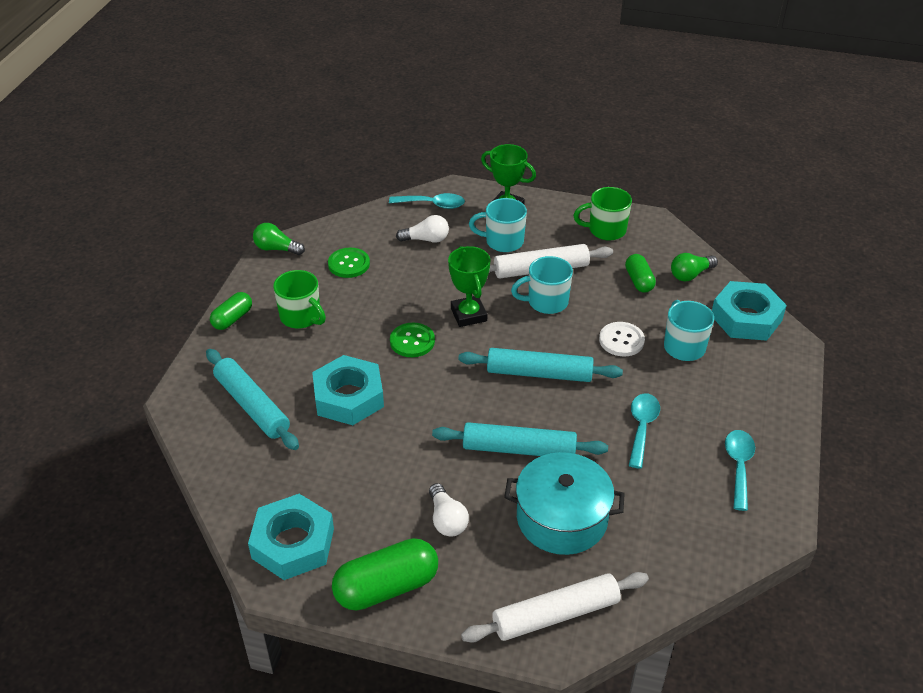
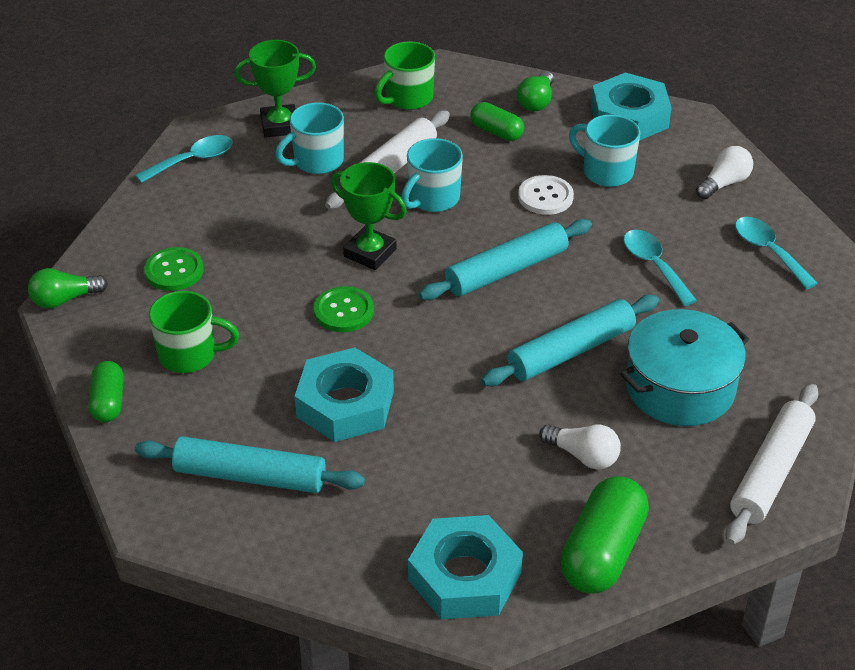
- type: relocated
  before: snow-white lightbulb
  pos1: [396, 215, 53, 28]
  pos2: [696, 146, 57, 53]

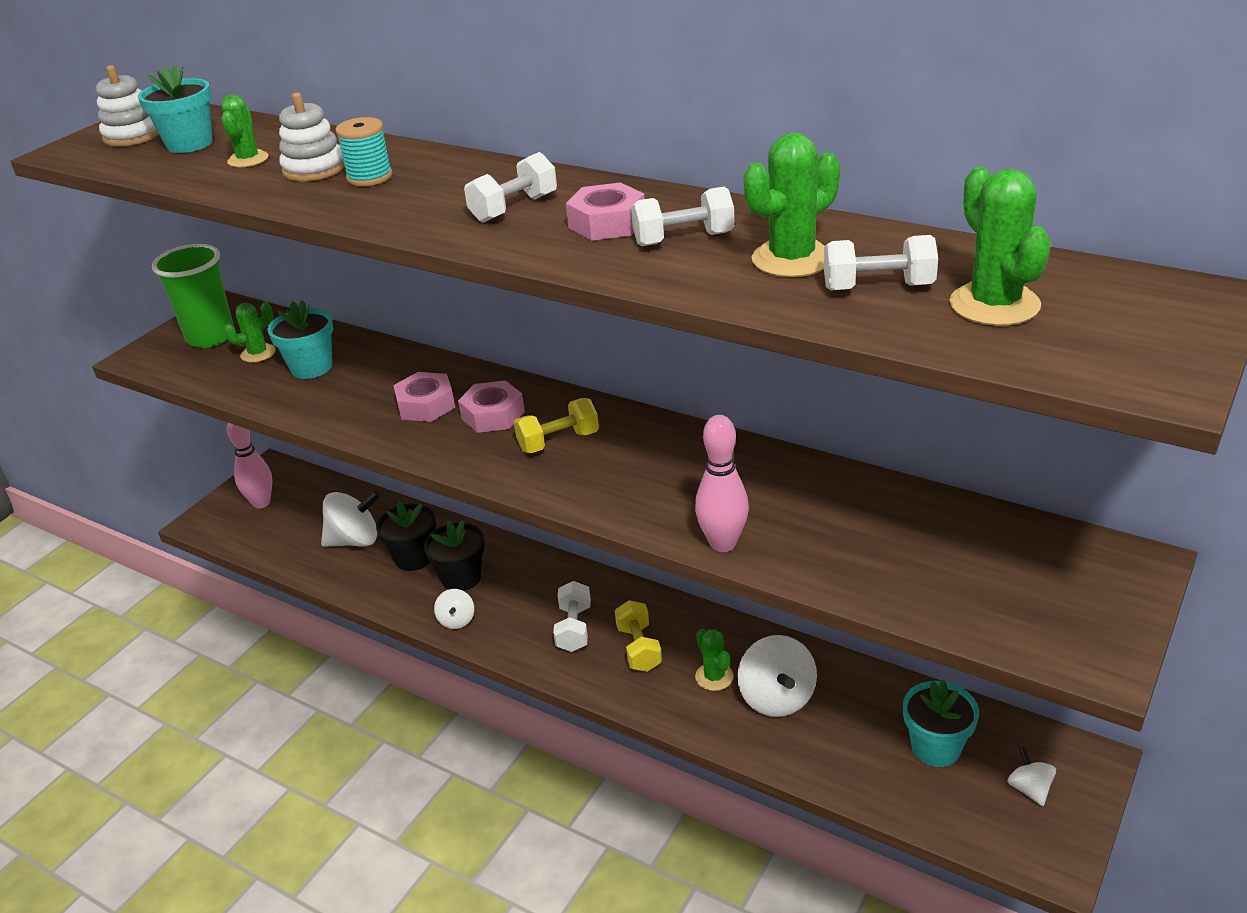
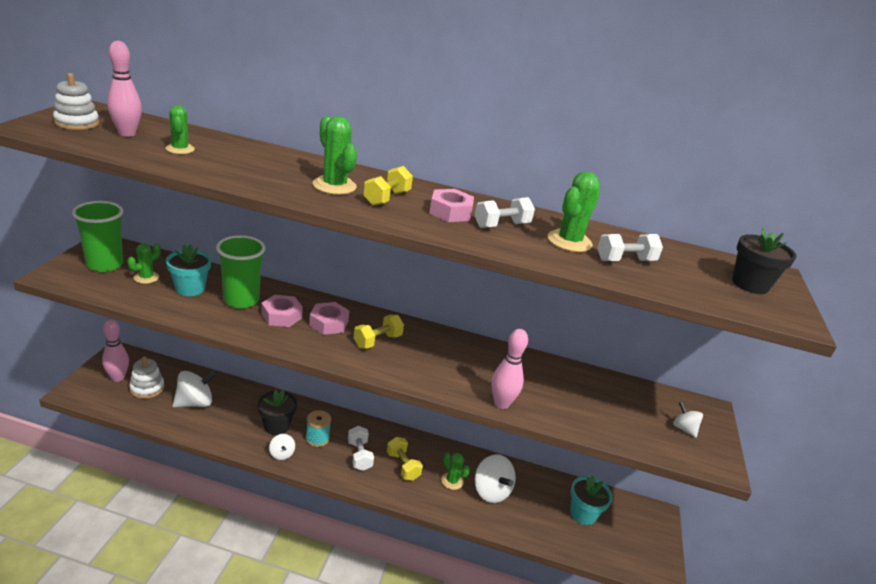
- type: exchanged
  before: teal flower pot
  after: pink skittle
  pos1: [138, 65, 75, 88]
  pos2: [107, 41, 35, 96]
- type: relocated
  before: snow-white ring stacker
  pos1: [279, 92, 66, 89]
  pos2: [129, 357, 35, 42]
- type: relocated
  before: teal reel of thread
  pos1: [336, 117, 56, 69]
  pos2: [306, 410, 25, 37]
- type: relocated
  before: black flower pot
  pos1: [376, 502, 60, 69]
  pos2: [732, 227, 64, 67]
- type: colour
  before: snow-white hand weight
  after: golden hand weight
  pos1: [464, 152, 93, 71]
  pos2: [363, 166, 50, 40]
- type: relocated
  before: emerald saguaro cactus
  pos1: [950, 166, 101, 160]
  pos2: [313, 116, 44, 79]
- type: relocated
  before: snow-white whirligig
  pos1: [1008, 746, 48, 60]
  pos2: [673, 402, 30, 36]
- type: appeared
  after: emerald tumbler
  pos2: [216, 235, 49, 74]

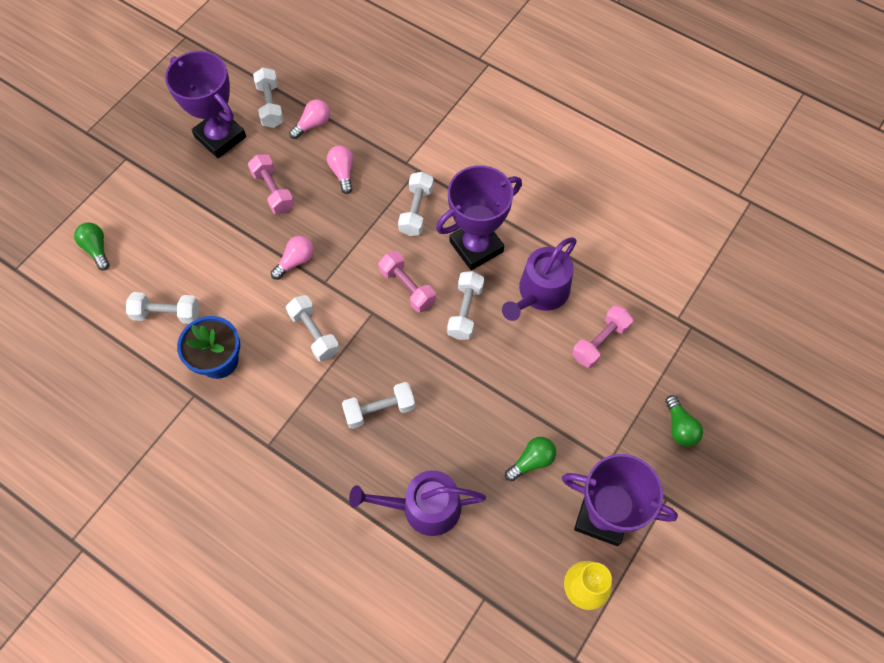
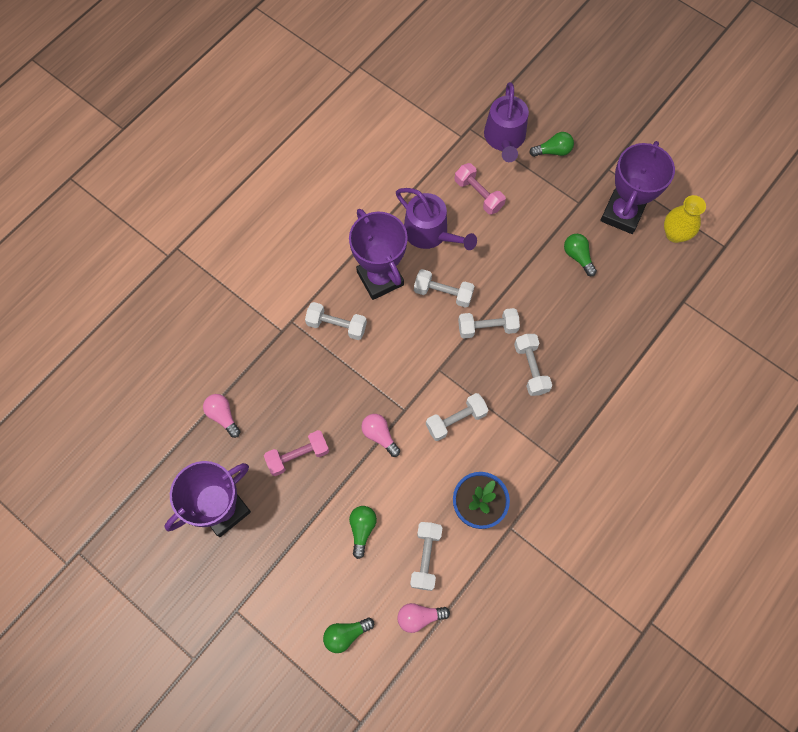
- type: relocated
  before: snow-white hand weight
  pos1: [253, 68, 31, 60]
  pos2: [458, 308, 62, 31]
- type: relocated
  before: pink lightbulb
  pos1: [327, 146, 26, 48]
  pos2: [397, 603, 53, 30]
- type: relocated
  before: purple watering can
  pos1: [349, 470, 137, 66]
  pos2: [484, 82, 45, 80]
- type: missing
  before: pink hand weight
  pos1: [378, 251, 58, 62]
- type: appeared
  after: emerald lightbulb
  pos2: [349, 506, 28, 53]

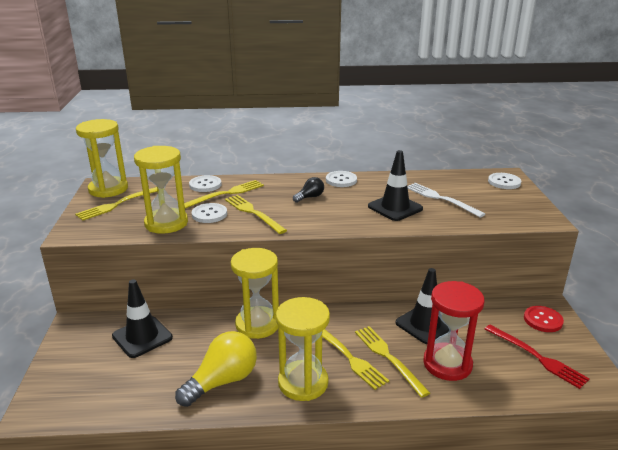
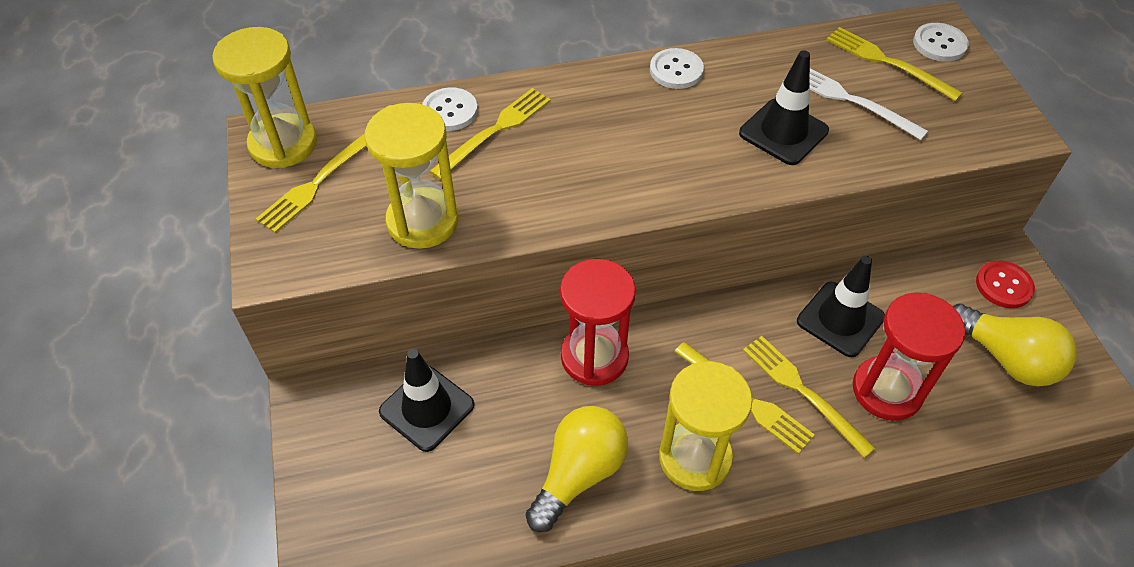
- type: missing
  before: snow-white sewing button
  pos1: [192, 203, 35, 20]
- type: relocated
  before: golden table fork
  pos1: [225, 195, 62, 39]
  pos2: [826, 27, 137, 74]
- type: colour
  before: golden sand timer
  after: red sand timer
  pos1: [231, 248, 48, 91]
  pos2: [560, 259, 76, 127]
- type: missing
  before: black lightbulb
  pos1: [293, 177, 31, 26]
- type: exchanged
  before: red table fork
  after: golden lightbulb
  pos1: [485, 325, 105, 64]
  pos2: [953, 304, 124, 82]

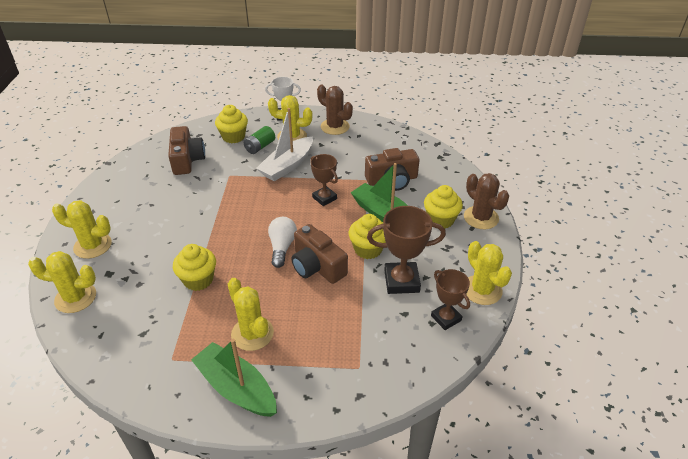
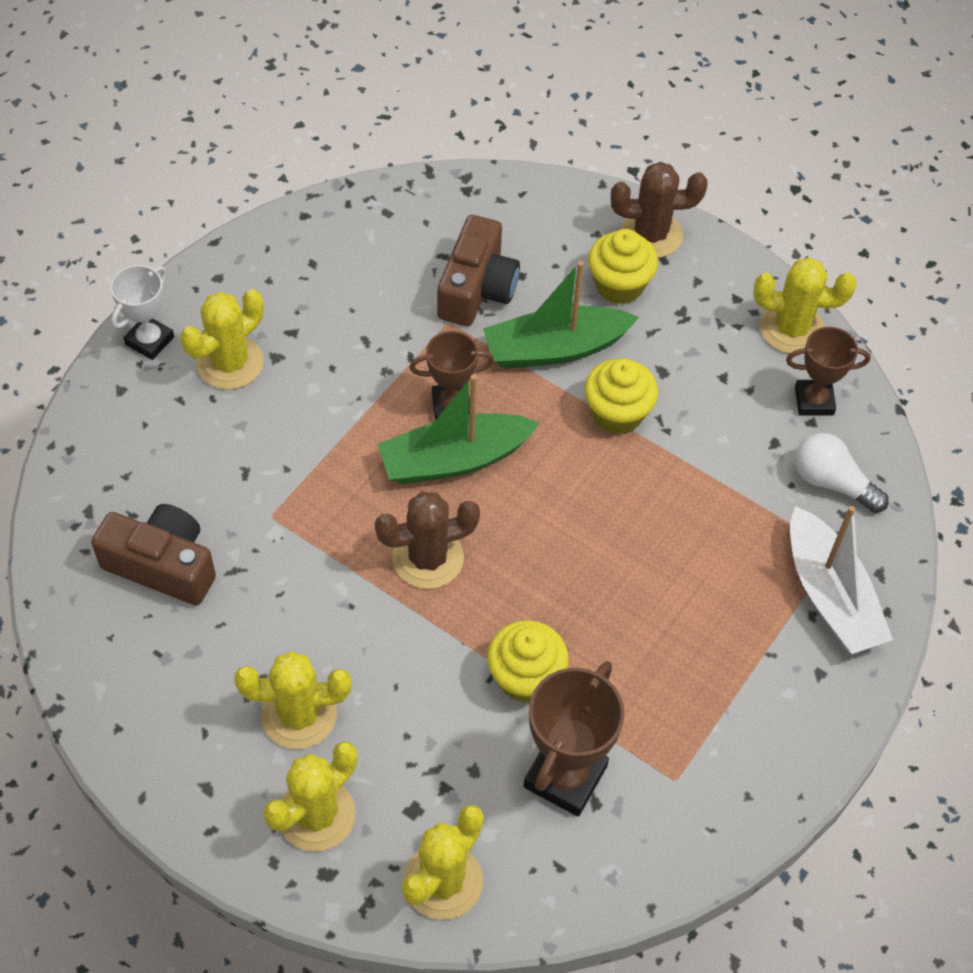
- type: relocated
  before: emerald boat
  pos1: [191, 339, 86, 78]
  pos2: [377, 374, 162, 110]
- type: missing
  before: golden fairy cake
  pos1: [215, 105, 33, 38]
- type: relocated
  before: golden saguaro cactus
  pos1: [228, 278, 46, 73]
  pos2: [234, 651, 117, 98]
- type: missing
  before: emerald AA battery
  pos1: [244, 126, 31, 28]
- type: relocated
  before: snow-white boat
  pos1: [256, 108, 57, 73]
  pos2: [790, 506, 103, 148]
- type: relocated
  before: snow-white lightbulb
  pos1: [268, 217, 29, 51]
  pos2: [795, 433, 94, 80]
- type: missing
  before: brown camera
  pos1: [291, 224, 57, 60]
- type: relocated
  before: brown saguaro cactus
  pos1: [317, 84, 36, 51]
  pos2: [375, 492, 105, 97]
- type: relocated
  before: brown trophy
  pos1: [367, 206, 79, 88]
  pos2: [524, 661, 101, 155]

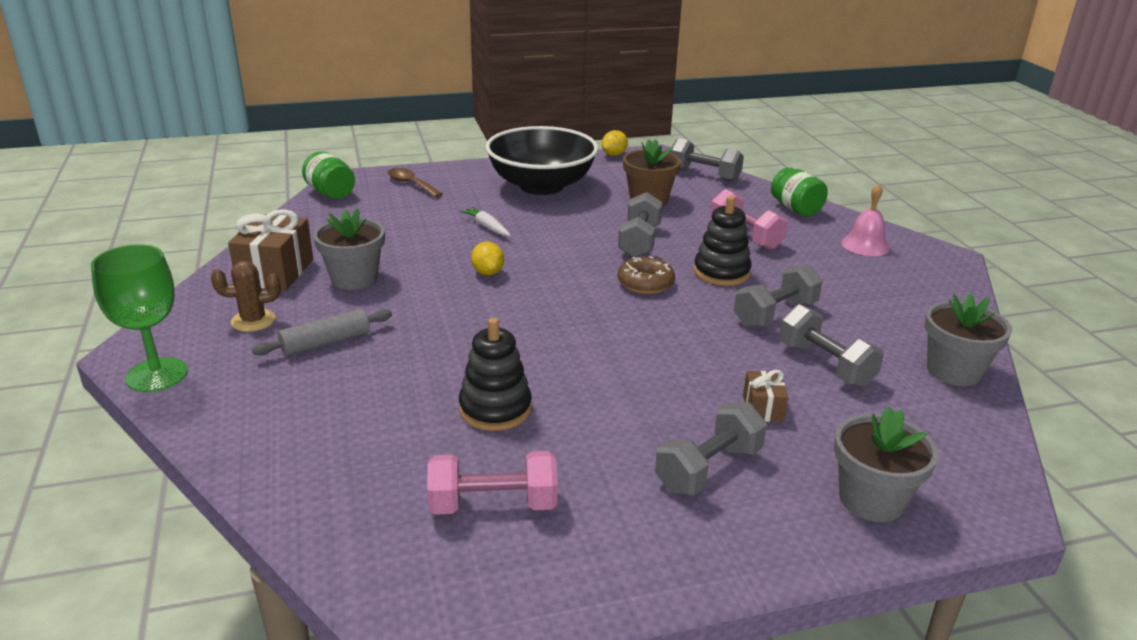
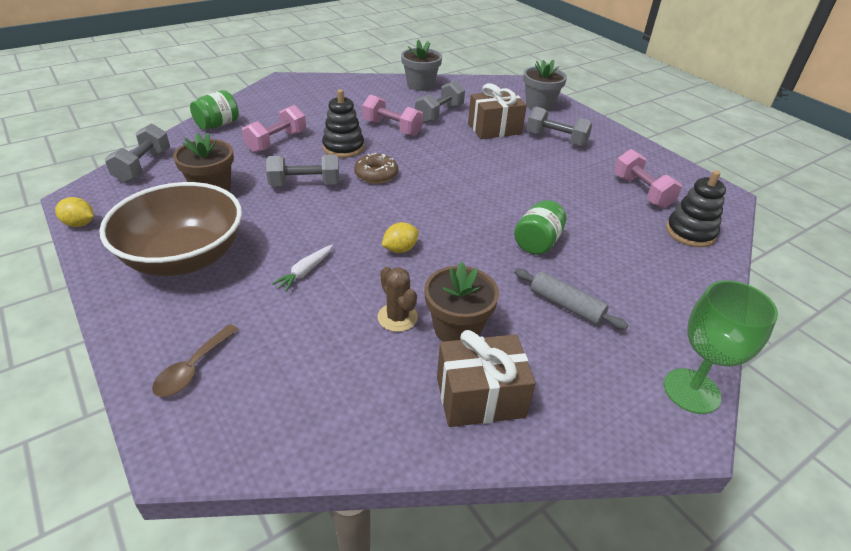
- type: relocated
  before: brown saguaro cactus
  pos1: [211, 260, 70, 72]
  pos2: [377, 267, 41, 65]
- type: relocated
  before: emerald jam jar
  pos1: [302, 151, 53, 48]
  pos2: [514, 200, 52, 55]
- type: colour
  before: grey flower pot
  after: brown flower pot
  pos1: [313, 208, 72, 82]
  pos2: [424, 261, 75, 81]
- type: relocated
  before: black ring stacker
  pos1: [459, 318, 73, 113]
  pos2: [666, 170, 60, 77]
- type: colour
  before: black serving bowl
  after: brown serving bowl
  pos1: [485, 126, 113, 69]
  pos2: [99, 182, 143, 94]
- type: colour
  before: grey hand weight
  after: pink hand weight
  pos1: [734, 264, 89, 64]
  pos2: [362, 95, 61, 41]
- type: size
  before: brown present
  pos1: [743, 370, 46, 52]
  pos2: [468, 83, 59, 56]
  scale: 1.91
- type: missing
  before: pink school bell
  pos1: [841, 184, 49, 72]

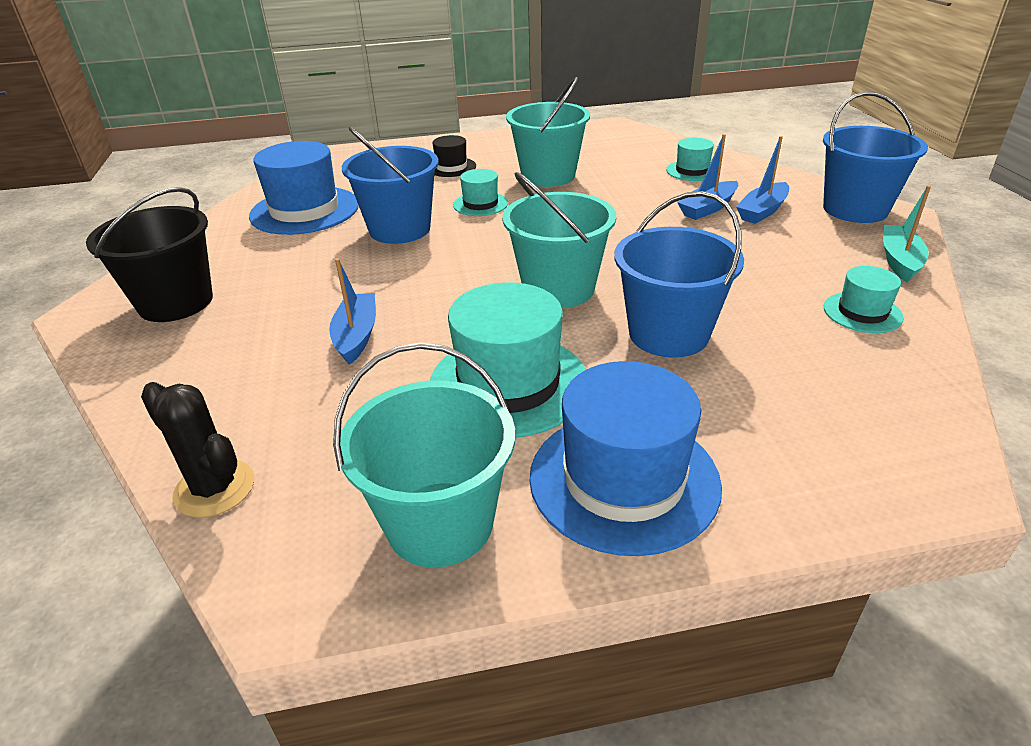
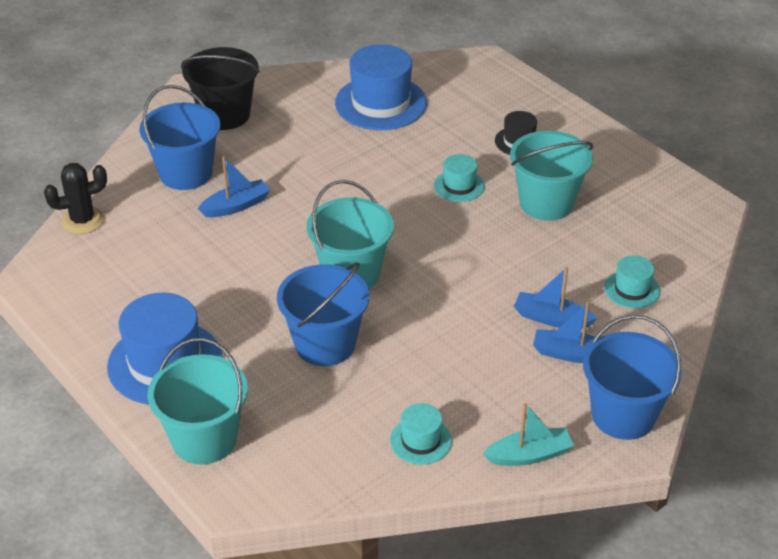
- type: spun
  before: black saguaro cactus
  pos1: [141, 382, 113, 136]
  pos2: [44, 163, 63, 71]
  turn: 60
- type: relocated
  before: teal sand bucket
  pos1: [333, 342, 182, 226]
  pos2: [147, 338, 101, 127]
- type: relocated
  before: royal blue sand bucket
  pos1: [342, 127, 97, 117]
  pos2: [140, 85, 80, 105]
- type: missing
  before: teal top hat
  pos1: [430, 282, 156, 156]

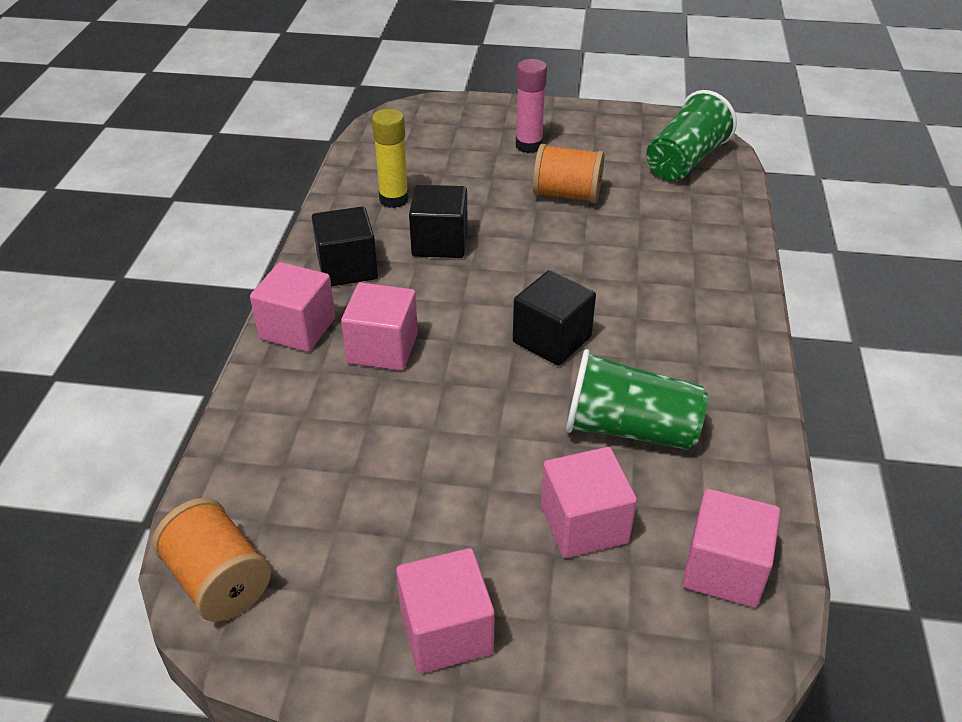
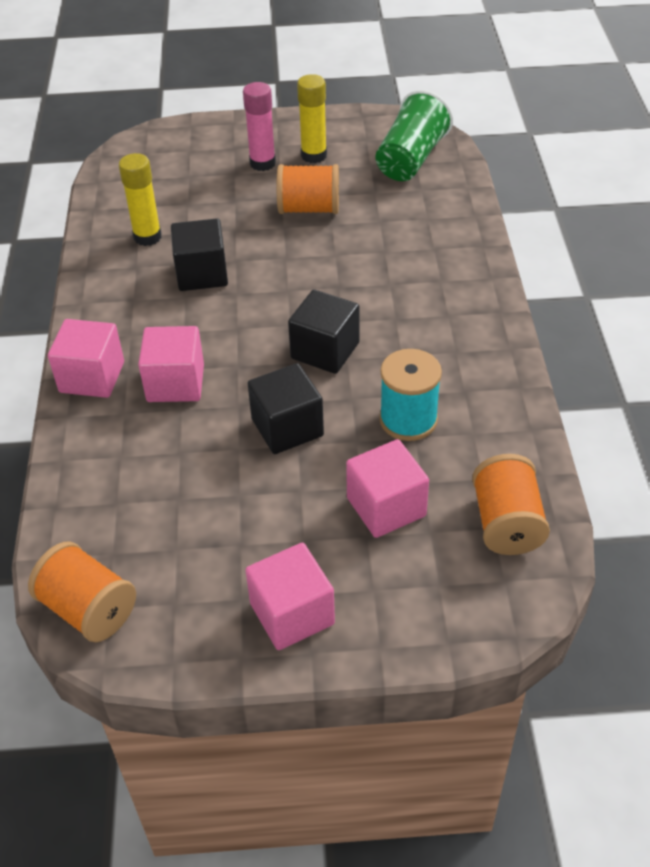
- type: relocated
  before: black cube
  pos1: [312, 206, 66, 80]
  pos2: [248, 363, 76, 91]
- type: exchanged
  before: emerald tumbler
  after: teal reel of thread
  pos1: [566, 349, 142, 101]
  pos2: [379, 349, 63, 92]
- type: exchanged
  before: pink cube
  after: orange-coloured reel of thread
  pos1: [682, 489, 98, 119]
  pos2: [472, 454, 78, 101]
- type: appeared
  after: golden glue
  pos2: [297, 74, 30, 89]

